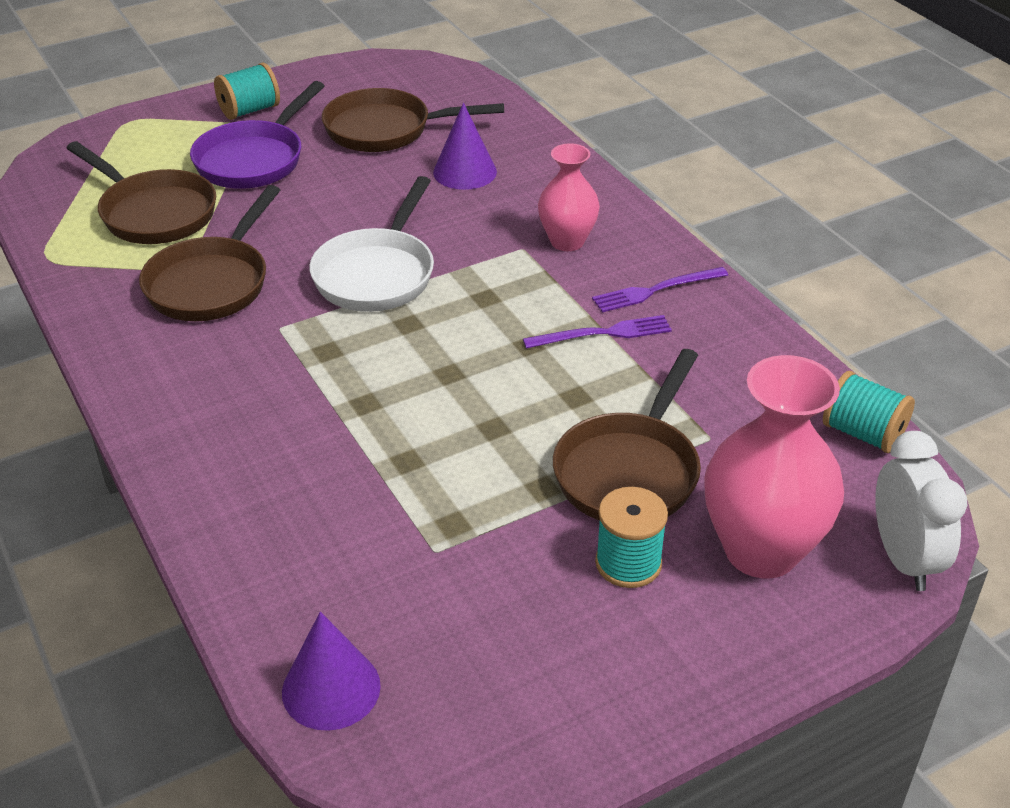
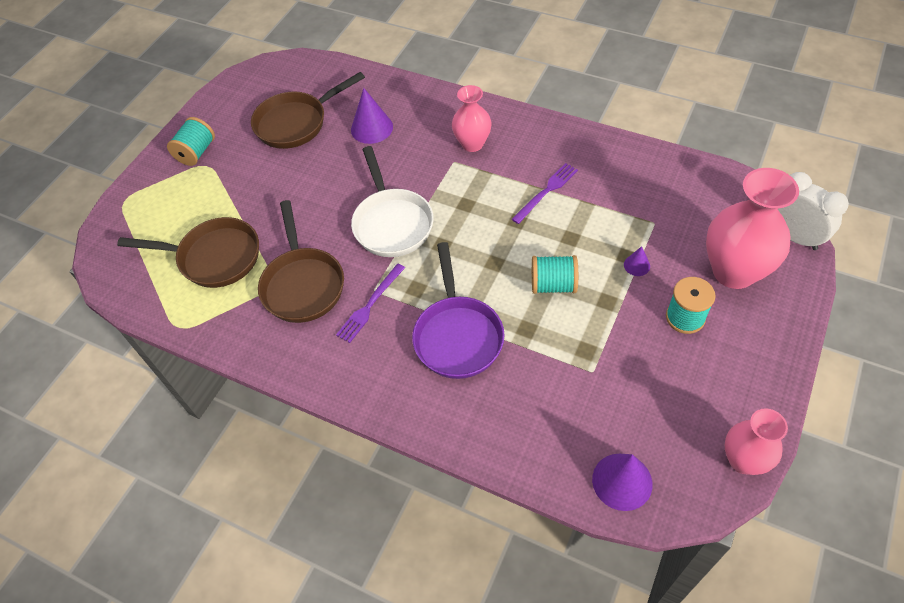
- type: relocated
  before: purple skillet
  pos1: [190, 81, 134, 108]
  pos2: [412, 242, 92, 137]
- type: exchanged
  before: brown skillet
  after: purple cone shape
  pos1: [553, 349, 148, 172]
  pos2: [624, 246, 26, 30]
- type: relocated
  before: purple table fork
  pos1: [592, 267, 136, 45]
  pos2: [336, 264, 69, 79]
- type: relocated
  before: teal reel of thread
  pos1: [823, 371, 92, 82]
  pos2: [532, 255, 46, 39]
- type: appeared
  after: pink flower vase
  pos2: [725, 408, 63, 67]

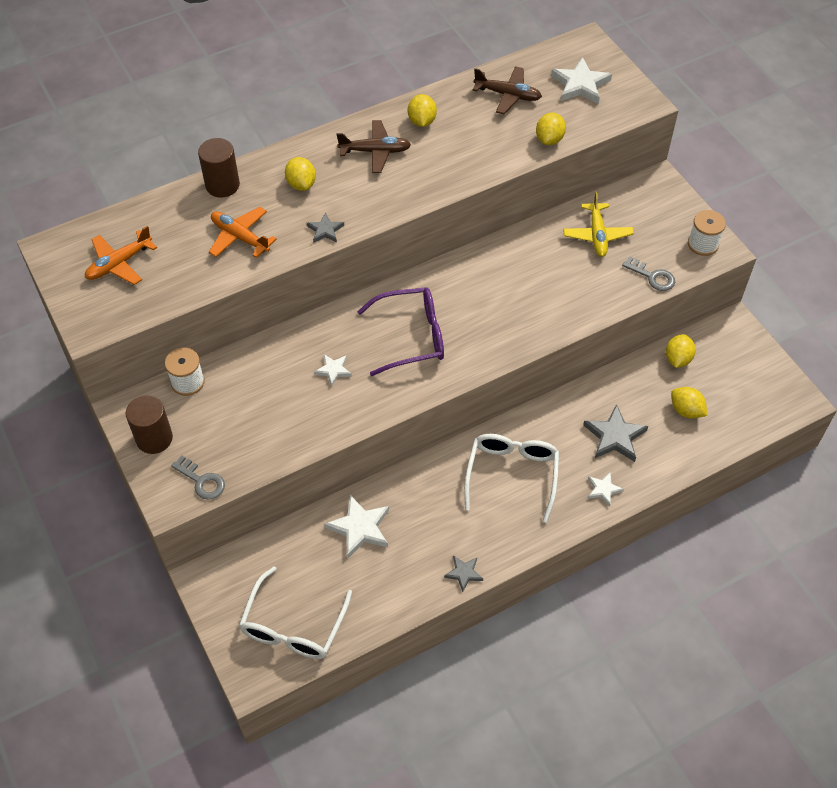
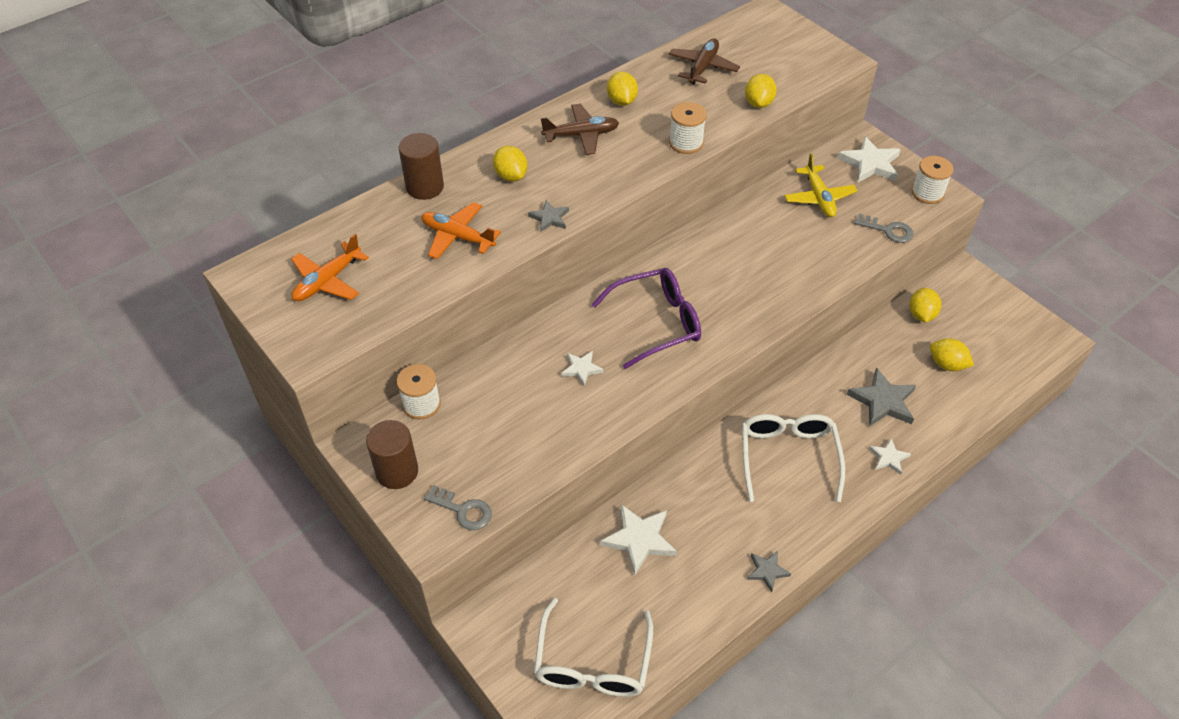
- type: spun
  before: brown plane
  pos1: [472, 66, 70, 48]
  pos2: [669, 38, 71, 46]
  turn: -75
- type: relocated
  before: snow-white star
  pos1: [551, 57, 61, 47]
  pos2: [837, 136, 64, 47]
- type: appeared
  after: snow-white reel of thread
  pos2: [669, 102, 38, 52]

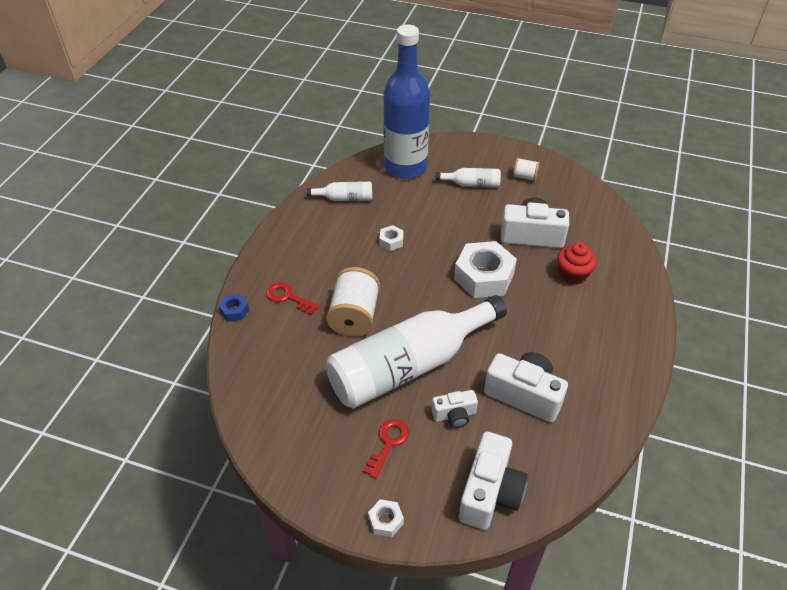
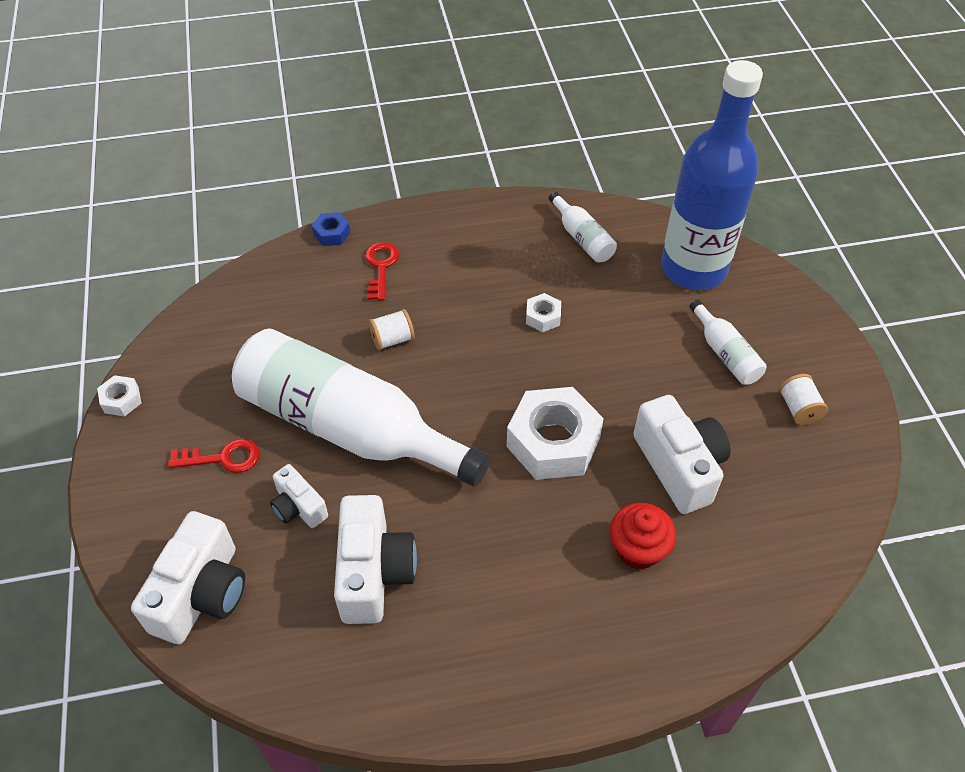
- type: size
  before: snow-white reel of thread
  pos1: [326, 267, 54, 70]
  pos2: [369, 309, 46, 41]
  scale: 0.52
- type: relocated
  before: snow-white nut
  pos1: [368, 499, 36, 38]
  pos2: [97, 375, 44, 42]
- type: spun
  before: snow-white camera
  pos1: [459, 432, 69, 98]
  pos2: [131, 511, 114, 133]
  turn: -60

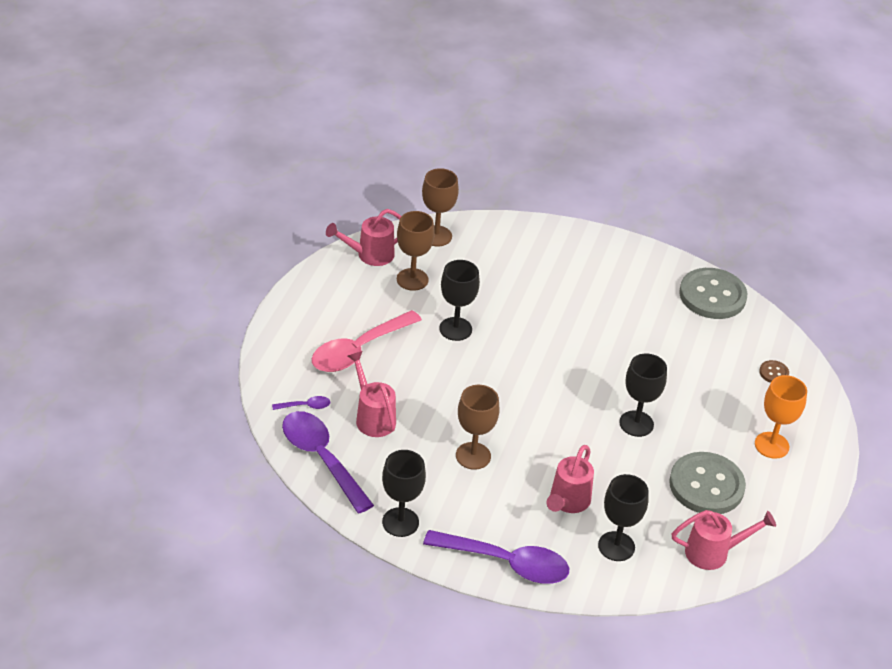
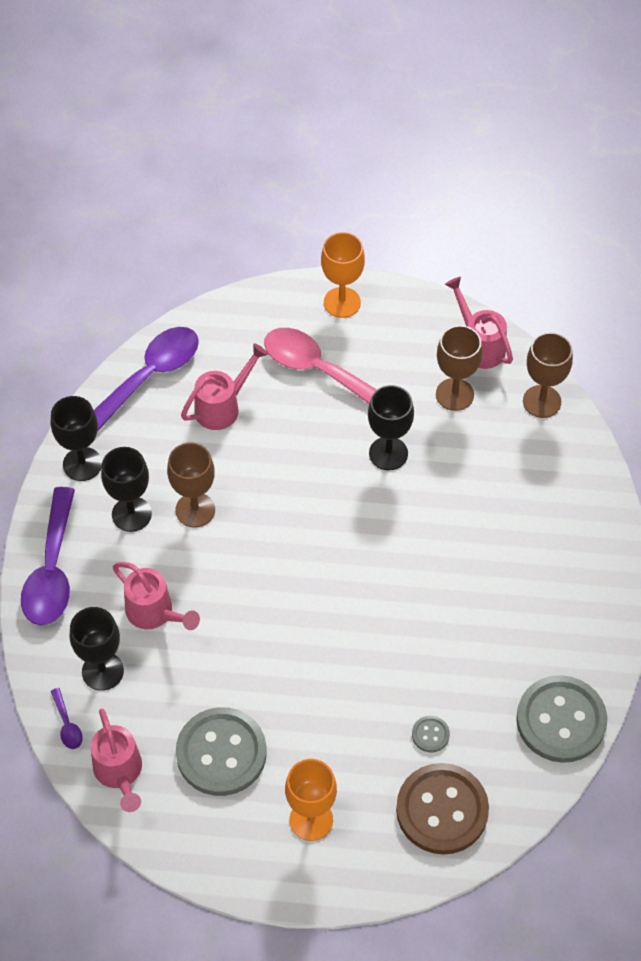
- type: relocated
  before: purple tablespoon
  pos1: [272, 396, 58, 14]
  pos2: [51, 688, 32, 61]
- type: spun
  before: pink watering can
  pos1: [547, 445, 47, 68]
  pos2: [113, 562, 87, 68]
  turn: -150
- type: relocated
  before: black chalice
  pos1: [619, 353, 48, 84]
  pos2: [101, 447, 51, 85]
- type: size
  before: brown sewing button
  pos1: [759, 360, 30, 23]
  pos2: [396, 763, 93, 92]
  scale: 2.38
- type: appeared
  after: orange-coloured chalice
  pos2: [321, 232, 44, 86]
- type: appeared
  after: grey sewing button
  pos2: [412, 716, 38, 36]

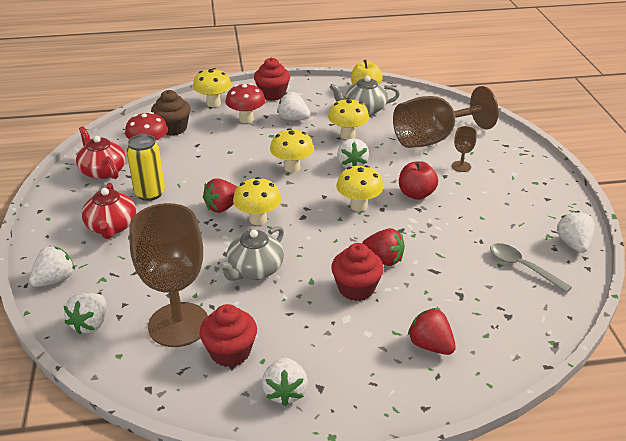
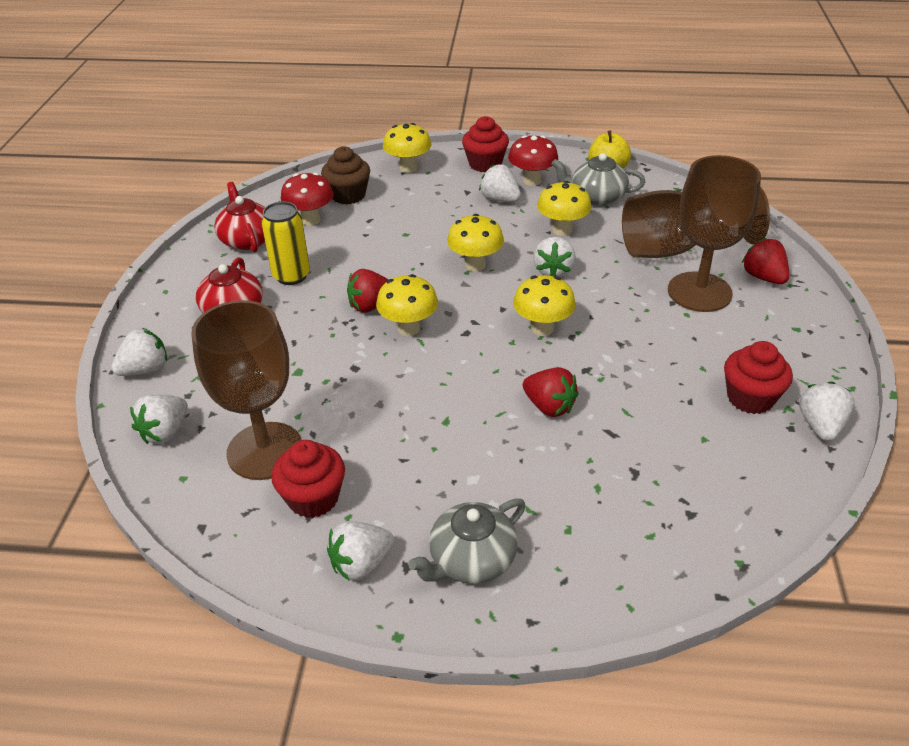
- type: relocated
  before: grey china teapot
  pos1: [218, 226, 66, 55]
  pos2: [408, 498, 118, 86]
- type: relocated
  before: red toadstool
  pos1: [226, 83, 39, 40]
  pos2: [508, 135, 50, 51]
- type: spun
  before: snow-white berry
  pos1: [262, 358, 46, 48]
  pos2: [327, 521, 67, 60]
  turn: 45
- type: relocated
  before: red fairy cake
  pos1: [331, 243, 53, 58]
  pos2: [724, 341, 69, 73]
- type: missing
  before: red toy apple
  pos1: [399, 161, 39, 39]
- type: relocated
  before: red berry
  pos1: [408, 308, 48, 47]
  pos2: [742, 238, 47, 46]
- type: size
  before: brown chalice
  pos1: [452, 126, 25, 46]
  pos2: [668, 155, 93, 157]
  scale: 2.41
- type: missing
  before: grey tablespoon
  pos1: [490, 243, 82, 50]

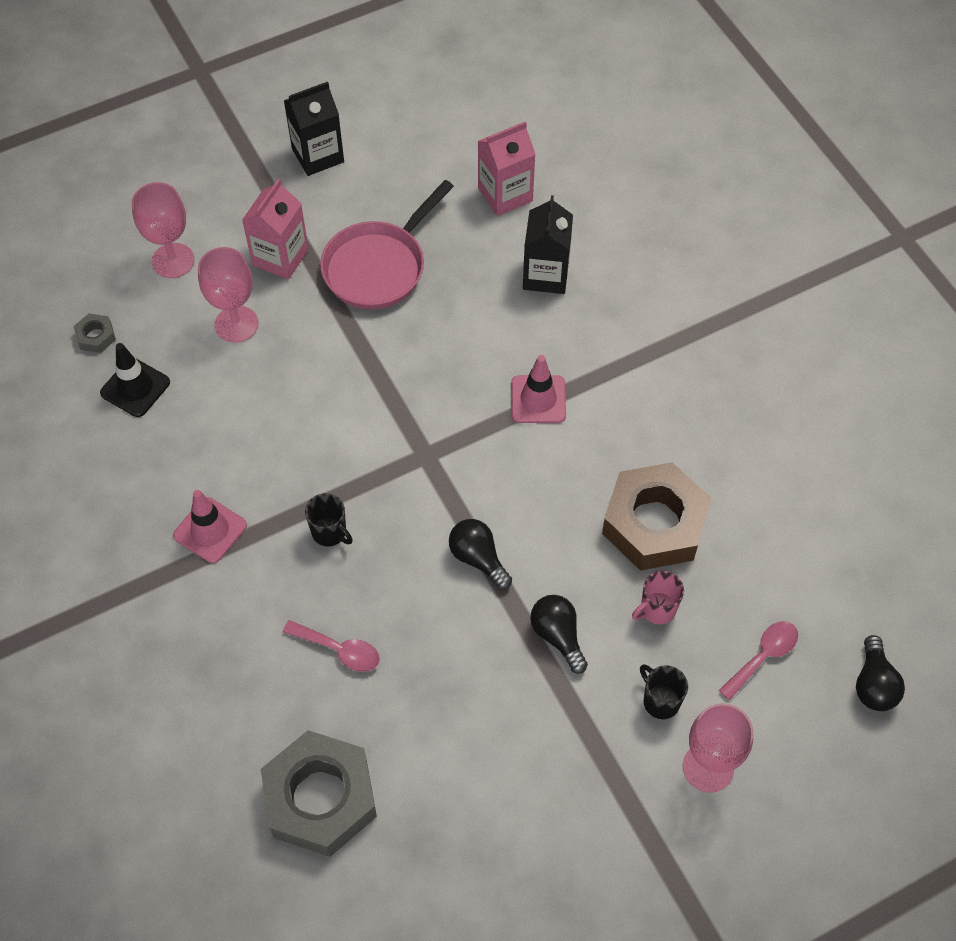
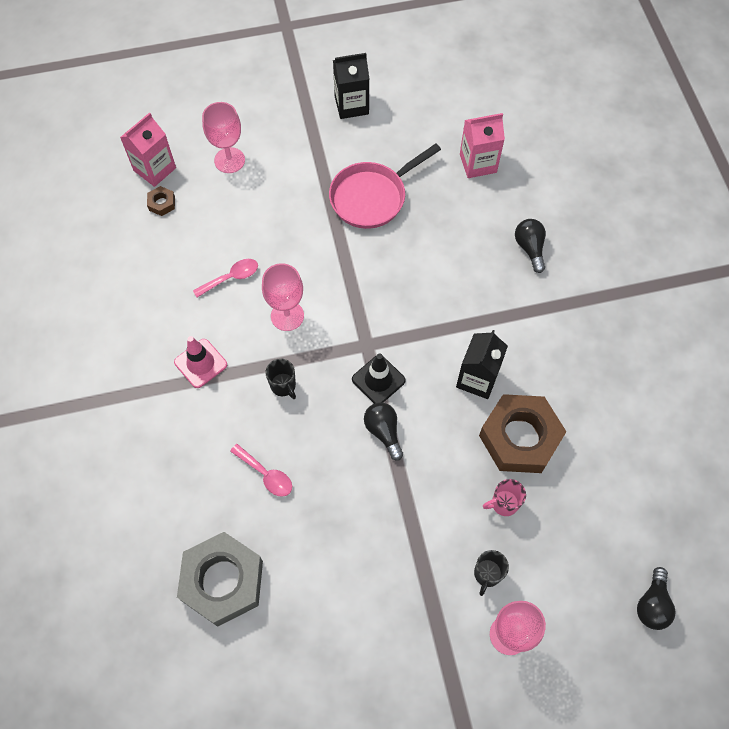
- type: colour
  before: grey nut
  after: brown nut
  pos1: [73, 313, 43, 40]
  pos2: [147, 186, 28, 30]
- type: relocated
  before: black traffic cone
  pos1: [100, 343, 70, 74]
  pos2: [352, 353, 54, 51]
- type: relocated
  before: pink chalice
  pos1: [198, 247, 60, 96]
  pos2: [262, 263, 42, 68]
- type: relocated
  before: pink juice carton
  pos1: [242, 179, 67, 101]
  pos2: [120, 112, 56, 75]
- type: missing
  before: pink traffic cone
  pos1: [511, 355, 55, 68]
- type: relocated
  before: black juice carton
  pos1: [523, 195, 50, 99]
  pos2: [456, 330, 52, 69]
- type: relocated
  before: black lightbulb
  pos1: [530, 595, 58, 79]
  pos2: [515, 219, 31, 54]
- type: spun
  before: black coffee mug
  pos1: [640, 664, 48, 55]
  pos2: [474, 550, 35, 46]
  turn: -135
- type: relocated
  before: pink tablespoon
  pos1: [719, 621, 79, 79]
  pos2: [193, 259, 65, 39]

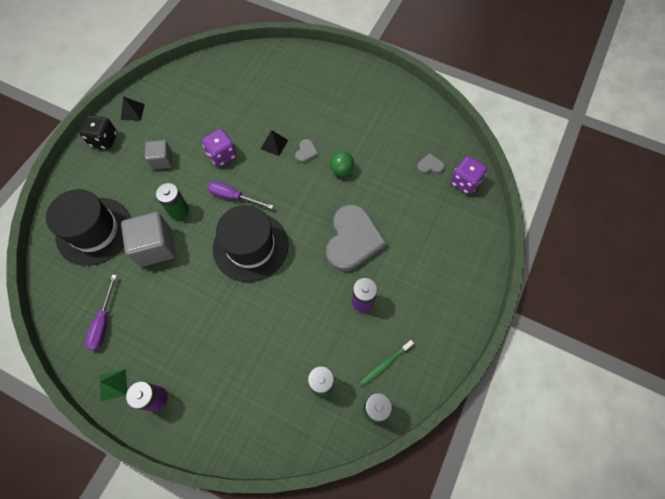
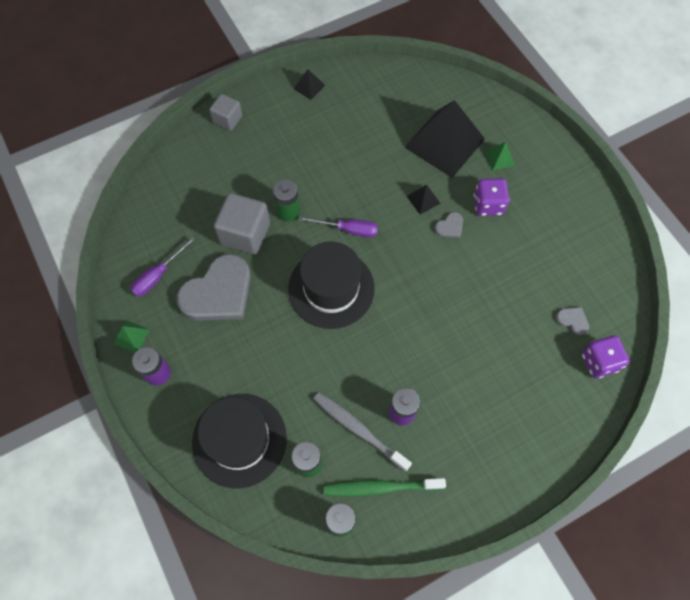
- type: relocated
  before: black top hat
  pos1: [46, 189, 85, 77]
  pos2: [192, 394, 95, 95]
- type: missing
  before: black game die
  pos1: [79, 115, 38, 34]
- type: relocated
  before: grey cube
  pos1: [145, 140, 27, 30]
  pos2: [209, 94, 33, 37]
- type: relocated
  before: purple game die
  pos1: [202, 129, 35, 38]
  pos2: [474, 178, 36, 38]
- type: spun
  before: purple screwdriver
  pos1: [208, 181, 65, 28]
  pos2: [299, 216, 79, 21]
  turn: 135
- type: relocated
  before: grey heart shape
  pos1: [326, 205, 61, 66]
  pos2: [177, 254, 74, 67]
- type: missing
  before: emerald sphere
  pos1: [329, 151, 25, 25]
- type: size
  before: emerald toothbrush
  pos1: [360, 340, 54, 46]
  pos2: [324, 478, 122, 18]
  scale: 1.56
- type: appeared
  after: grey toothbrush
  pos2: [313, 392, 99, 80]
- type: appeared
  after: black pyramid
  pos2: [404, 100, 81, 78]
- type: appeared
  after: emerald pyramid
  pos2: [484, 142, 31, 29]

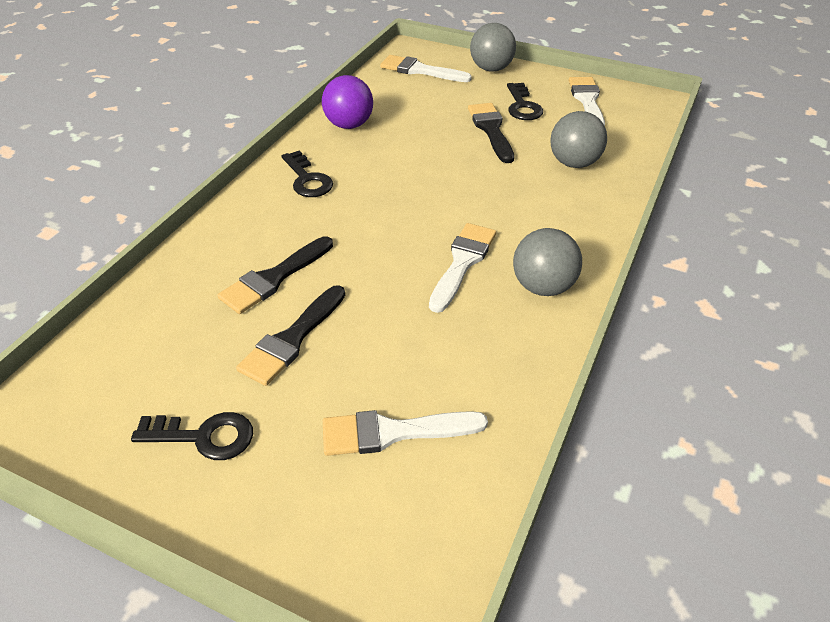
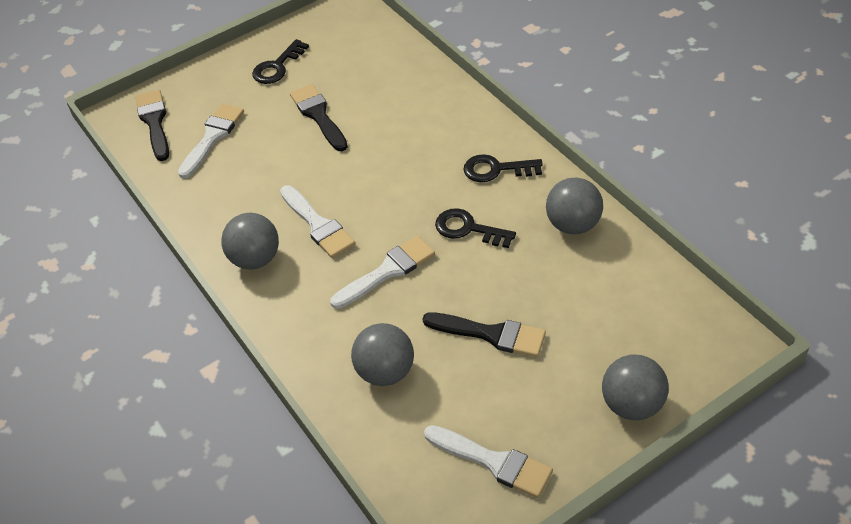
- type: relocated
  before: black brush
  pos1: [218, 236, 115, 78]
  pos2: [135, 90, 34, 71]
- type: colour
  before: purple sphere
  after: grey sphere
  pos1: [322, 75, 51, 54]
  pos2: [546, 178, 57, 56]
- type: relocated
  before: snow-white brush
  pos1: [380, 55, 92, 27]
  pos2: [330, 236, 105, 73]
- type: relocated
  before: black door key
  pos1: [507, 83, 36, 37]
  pos2: [435, 208, 81, 40]

